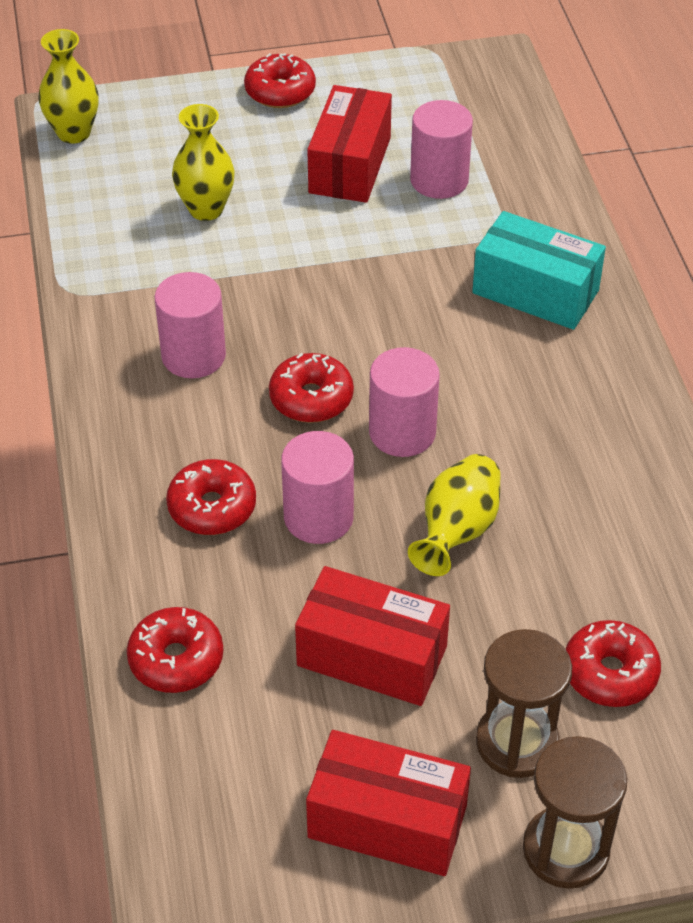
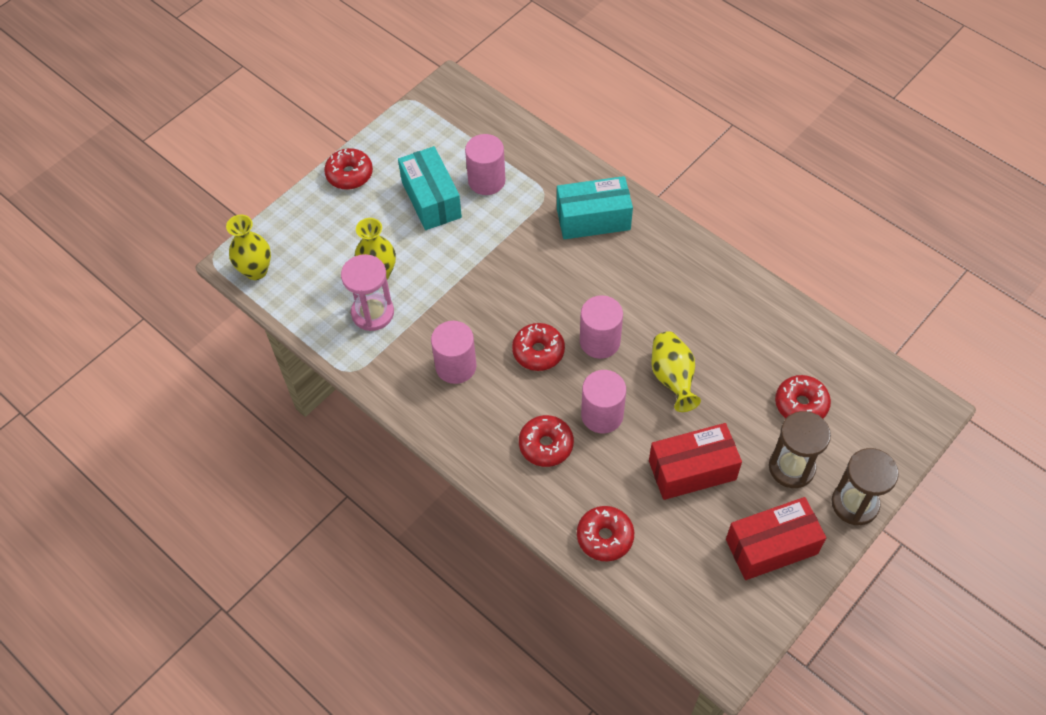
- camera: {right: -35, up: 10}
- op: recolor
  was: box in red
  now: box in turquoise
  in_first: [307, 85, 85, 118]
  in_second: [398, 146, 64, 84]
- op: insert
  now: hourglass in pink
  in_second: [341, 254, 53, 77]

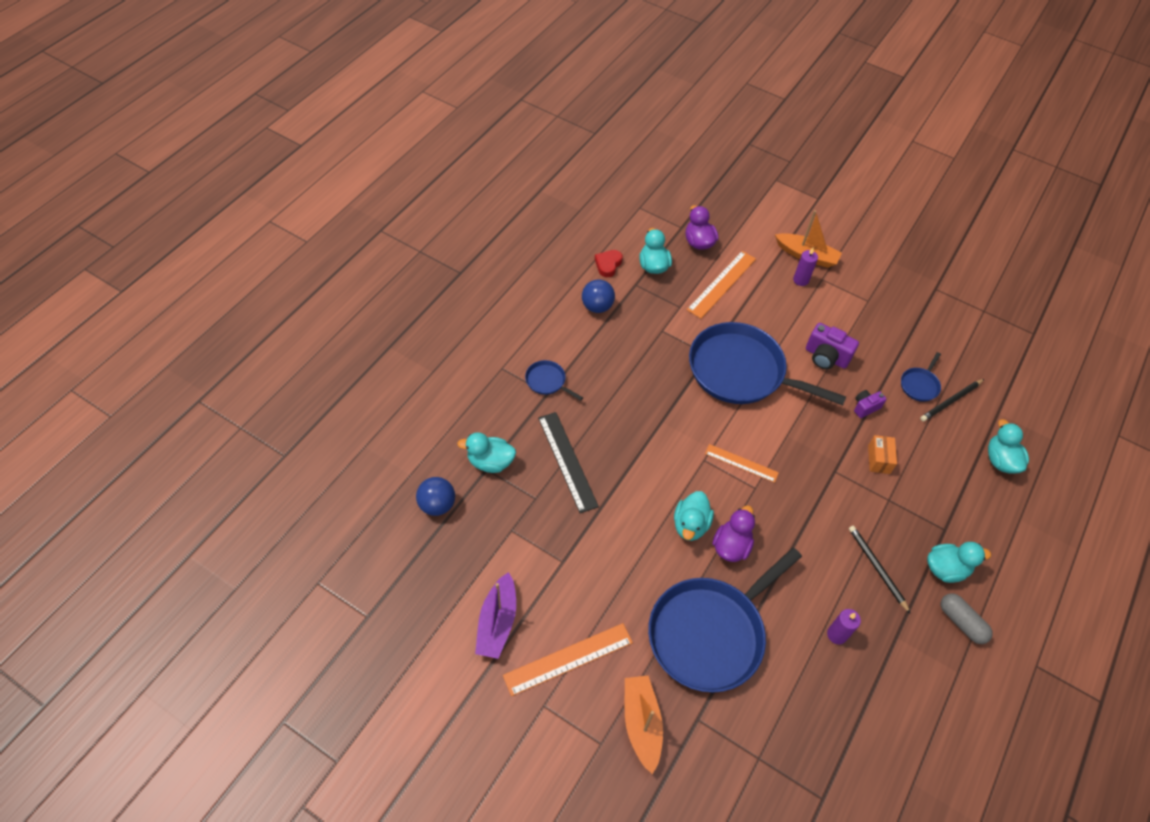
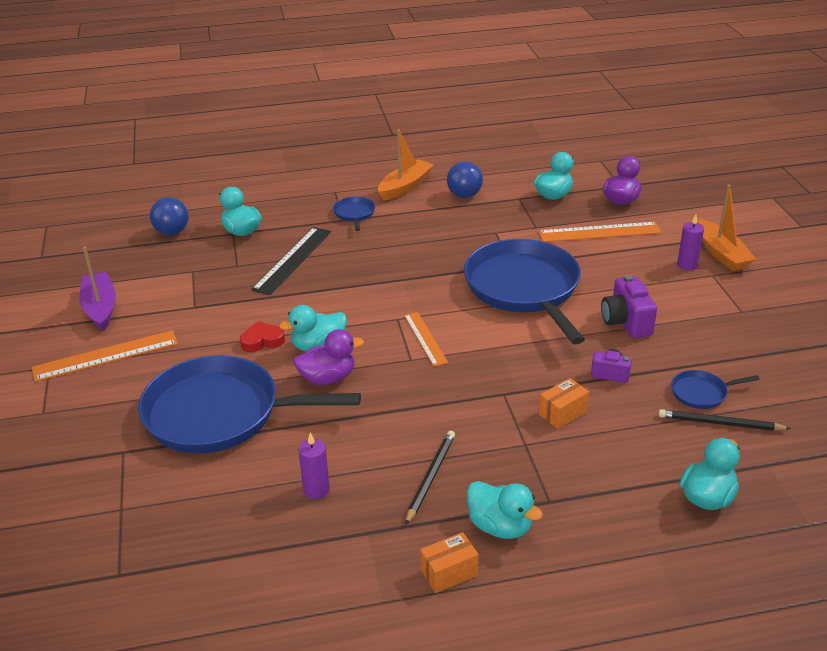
- camera: {right: 50, up: -20}
- op: rotate
  was: boat in purple
  in_first: [475, 572, 41, 87]
  in_second: [79, 247, 37, 84]
  clockwise: 105
- op: rotate
  was: ruler in orange
  in_first: [503, 623, 130, 73]
  in_second: [32, 330, 146, 52]
  clockwise: -45
- op: move
  was: heart in red
  in_first: [595, 250, 28, 27]
  in_second: [240, 321, 45, 31]
- op: move
  was: boat in orange
  in_first: [625, 675, 38, 99]
  in_second: [378, 130, 56, 71]
- op: replace
  was: capsule in grey
  now: box in orange
  in_first: [941, 593, 52, 51]
  in_second: [420, 532, 59, 61]

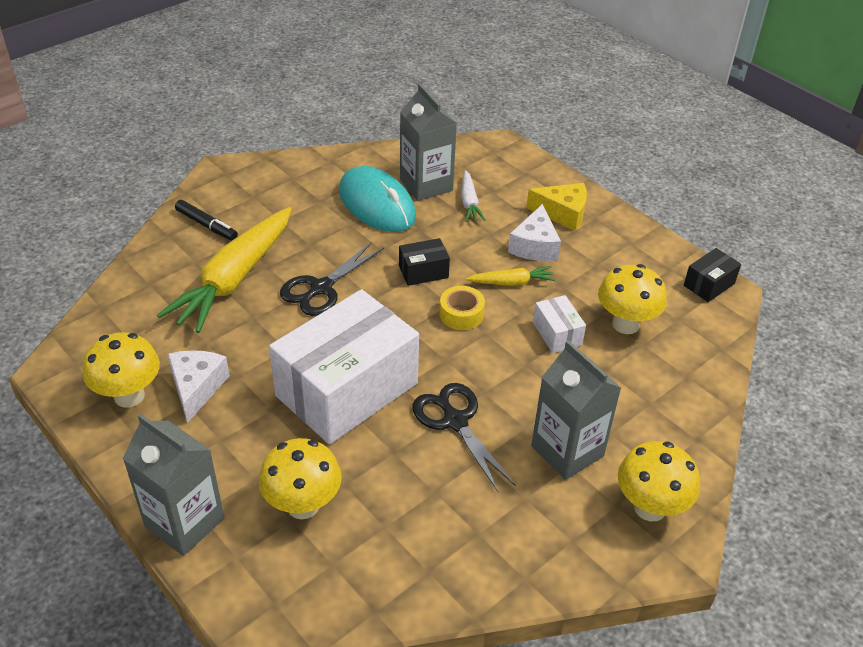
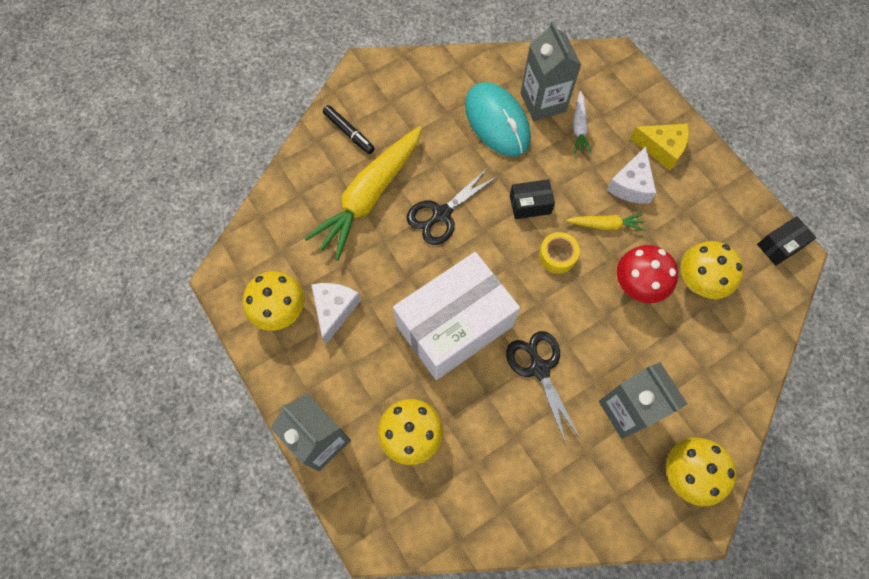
- camera: {right: 10, up: 25}
- op: replace
  was: box in white
  now: mushroom in red
  in_first: [533, 295, 53, 58]
  in_second: [617, 245, 61, 58]

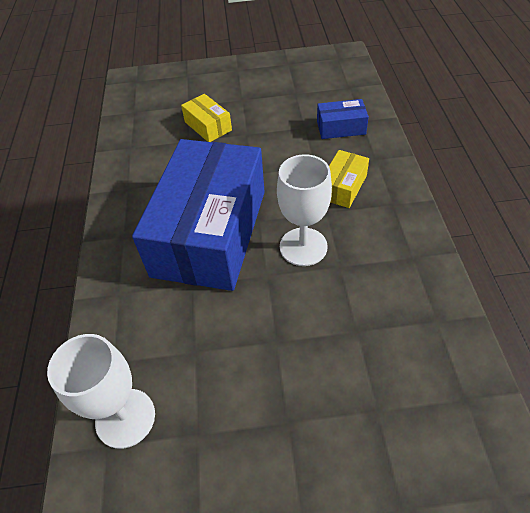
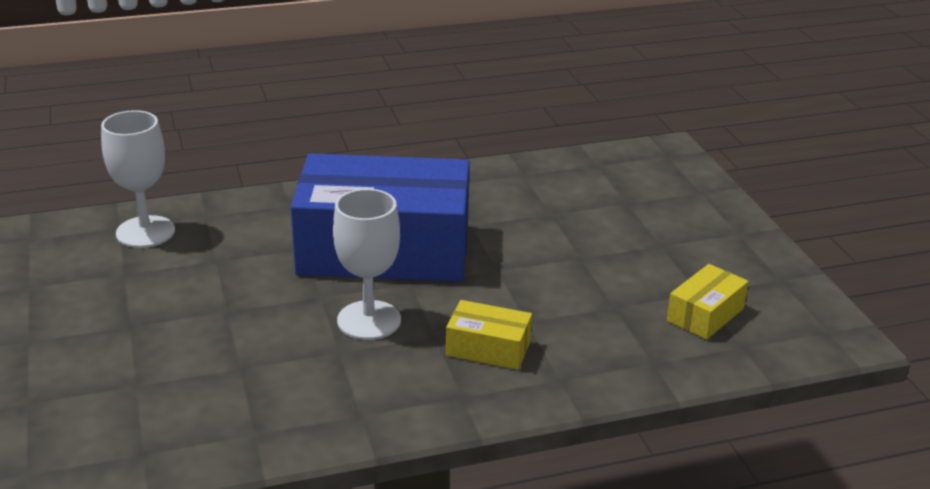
- camera: {right: 75, up: -20}
- op: move
  was: box in yellow
  in_first: [181, 94, 51, 48]
  in_second: [667, 264, 82, 76]
- op: delete
  was: box in blue
  in_first: [317, 99, 52, 40]

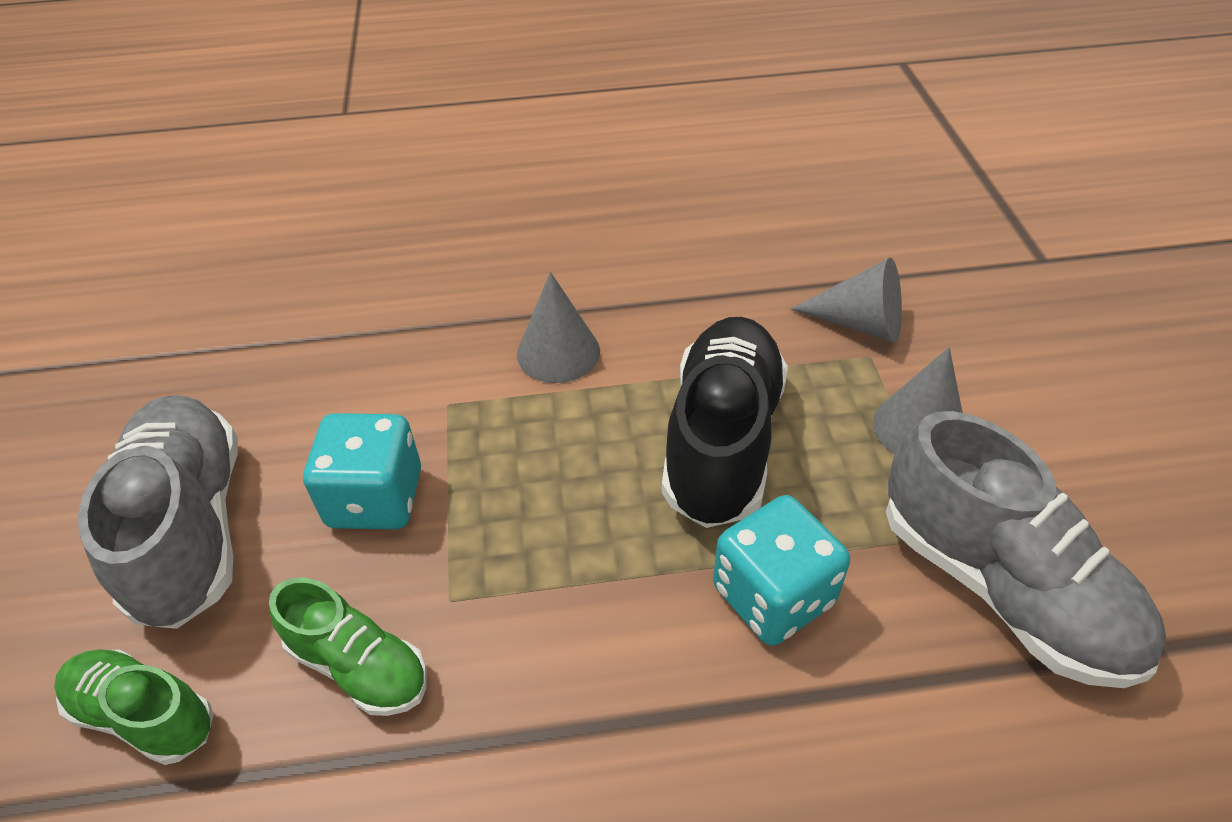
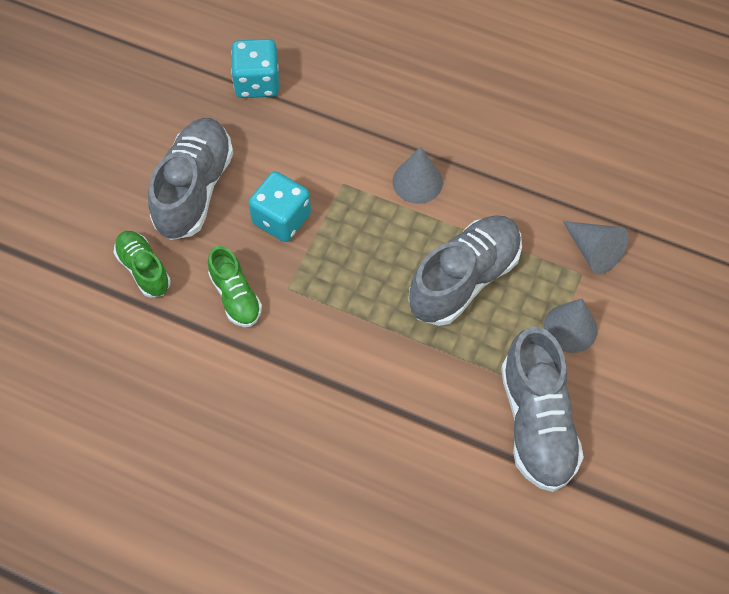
- camera: {right: 30, up: 15}
- op: recolor
  was: shoe in black
  now: shoe in grey
  in_first: [662, 317, 126, 211]
  in_second: [408, 215, 114, 111]
- op: move
  was: dice in turquoise
  in_first: [713, 495, 137, 151]
  in_second: [231, 39, 48, 59]

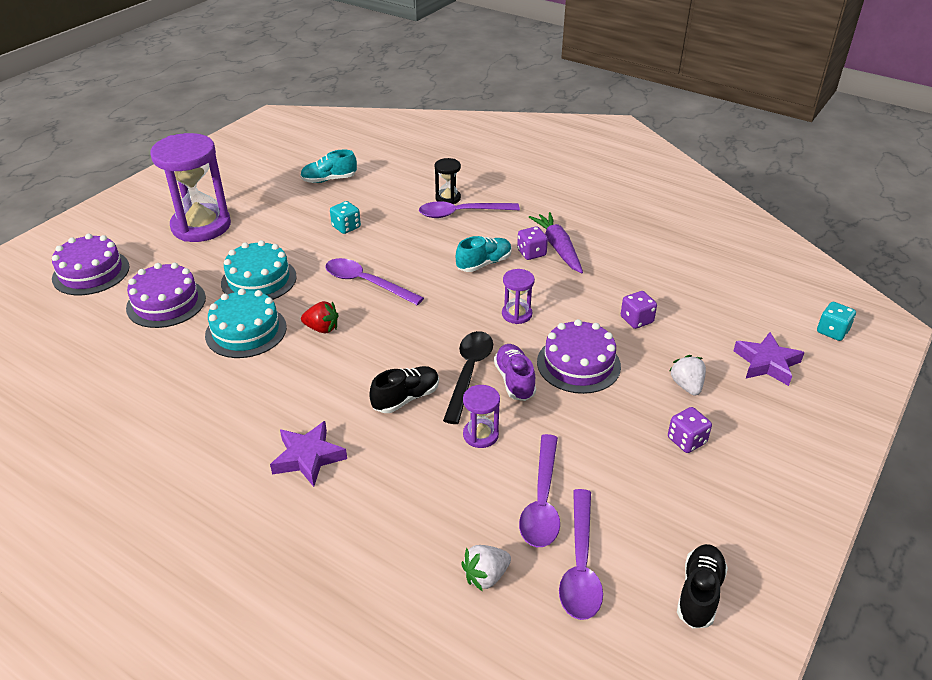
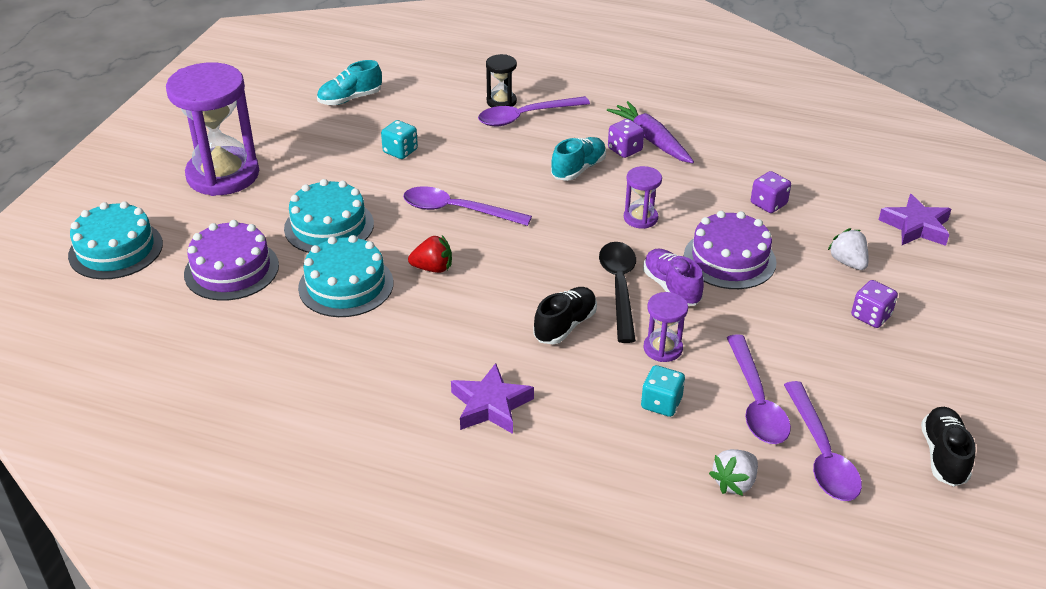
- camera: {right: -15, up: 0}
- op: recolor
  was: cake in purple
  now: cake in turquoise
  in_first: [52, 234, 78, 61]
  in_second: [68, 201, 95, 78]
- op: move
  was: dice in turquoise
  in_first: [817, 302, 39, 39]
  in_second: [641, 365, 44, 52]

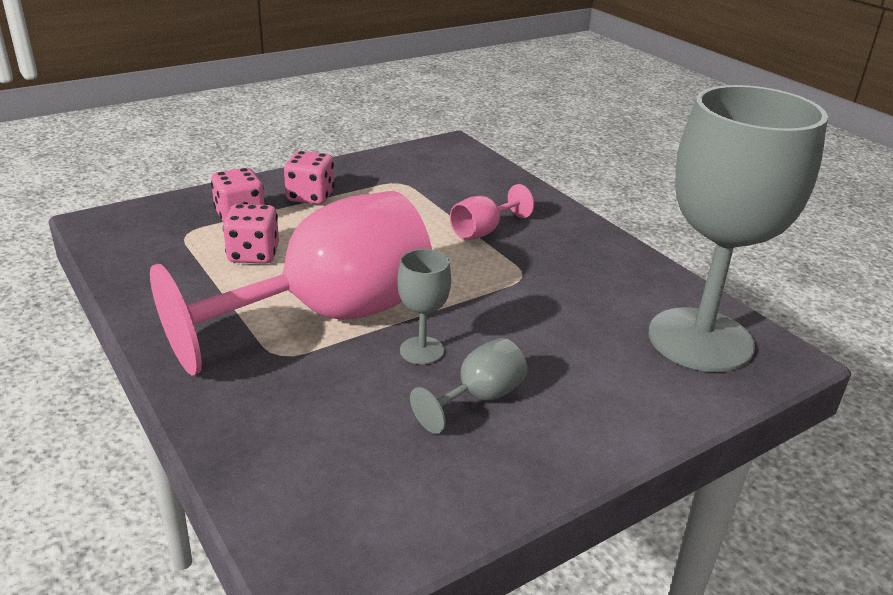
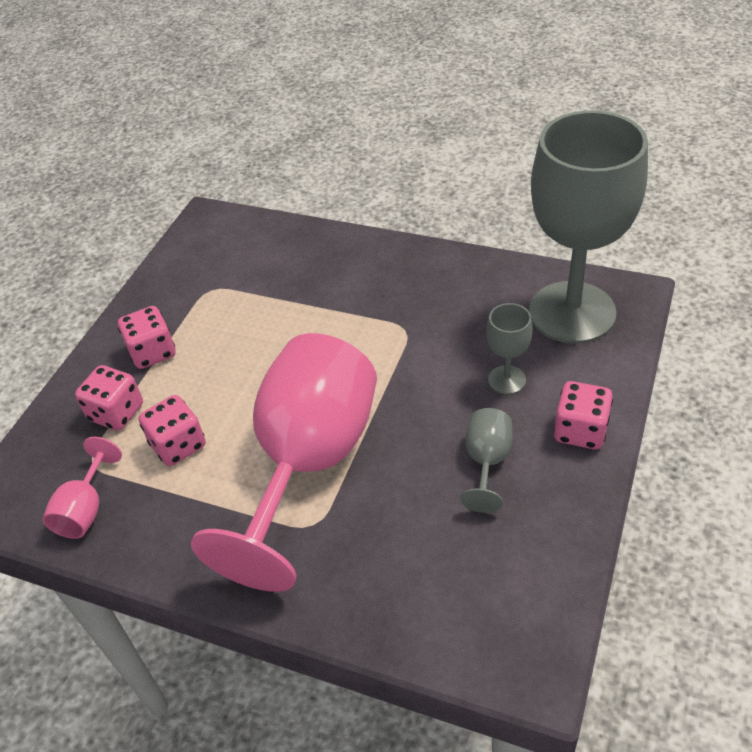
- camera: {right: -30, up: 15}
- op: move
  was: goblet in grey
  in_first: [397, 249, 54, 116]
  in_second: [486, 303, 47, 91]
- op: move
  was: goblet in pink
  in_first: [450, 184, 84, 56]
  in_second: [43, 437, 79, 102]
- op: insert
  now: dice in pink
  in_second: [554, 381, 59, 68]

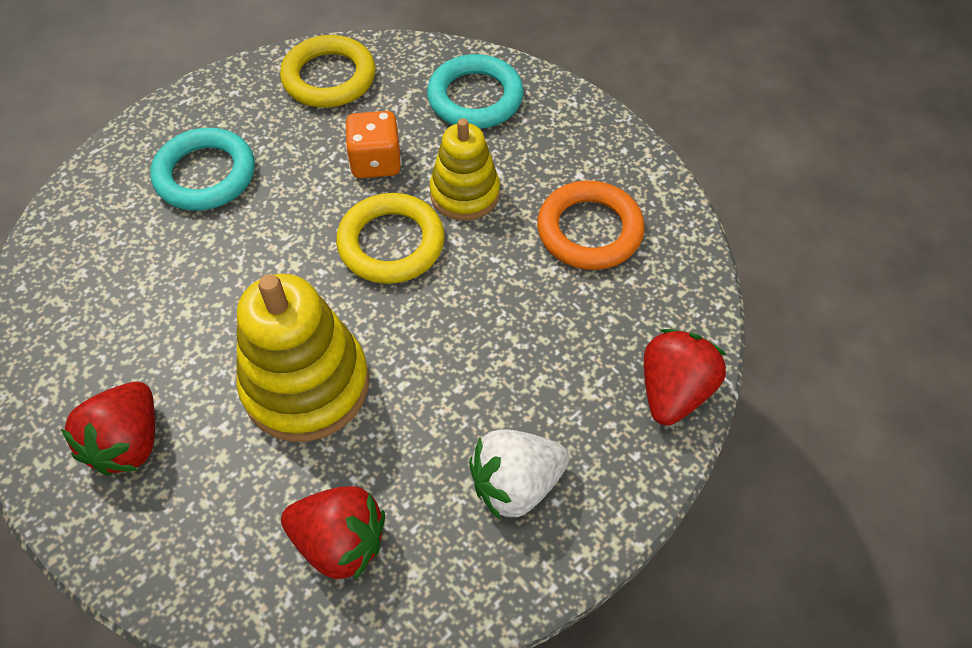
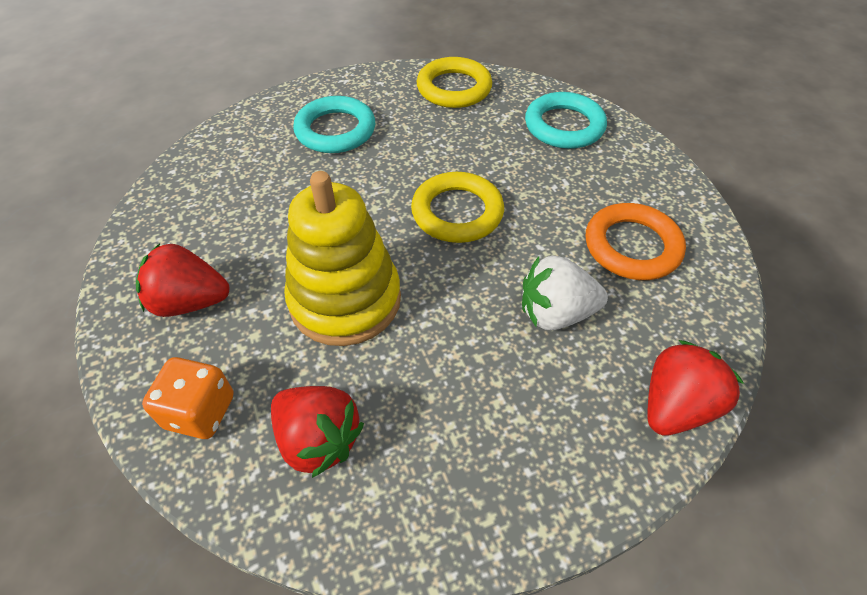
- camera: {right: 20, up: -5}
- op: rotate
  was: strawberry in red
  in_first: [61, 382, 94, 93]
  in_second: [136, 243, 93, 74]
  clockwise: 60
- op: move
  was: dice in orange
  in_first: [345, 111, 57, 67]
  in_second: [142, 357, 92, 82]
- op: delete
  was: stacking toy in yellow
  in_first: [430, 118, 70, 103]
- op: move
  was: strawberry in white
  in_first: [469, 429, 100, 91]
  in_second: [522, 256, 86, 75]

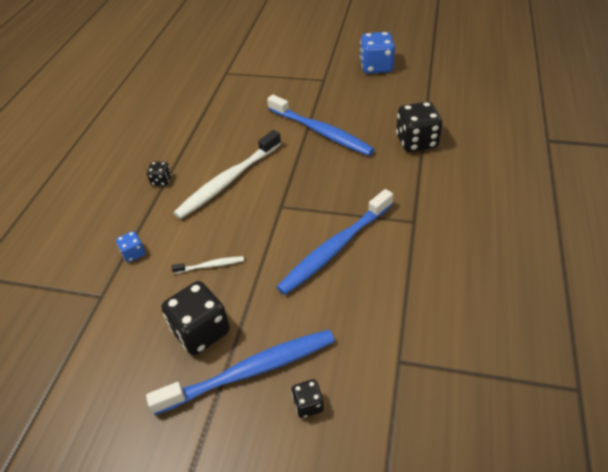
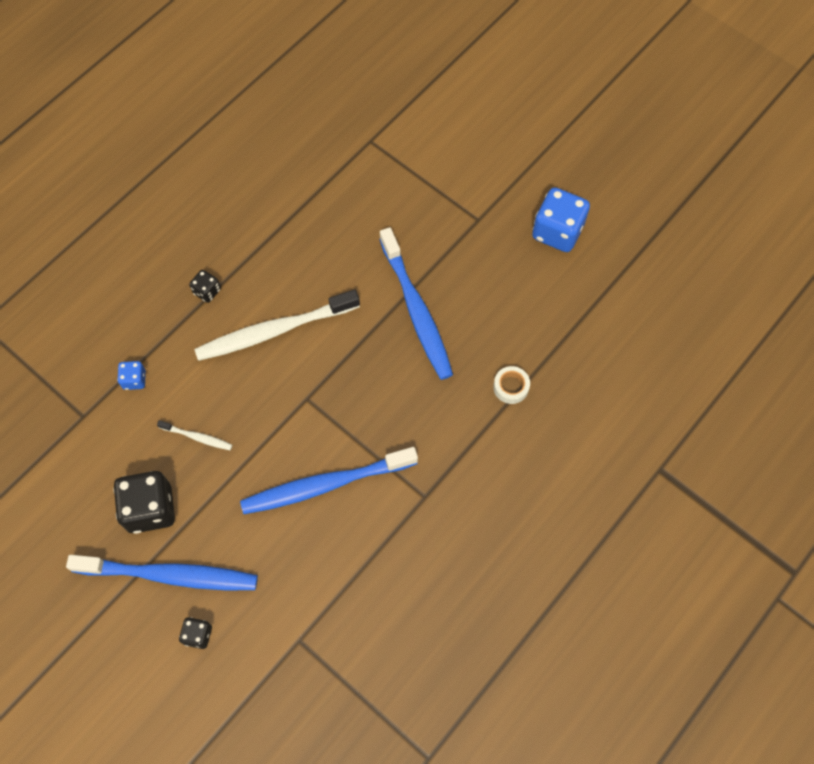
- camera: {right: 25, up: 20}
- op: replace
  was: dice in black
  now: tape in white
  in_first: [396, 101, 46, 51]
  in_second: [493, 366, 37, 38]

